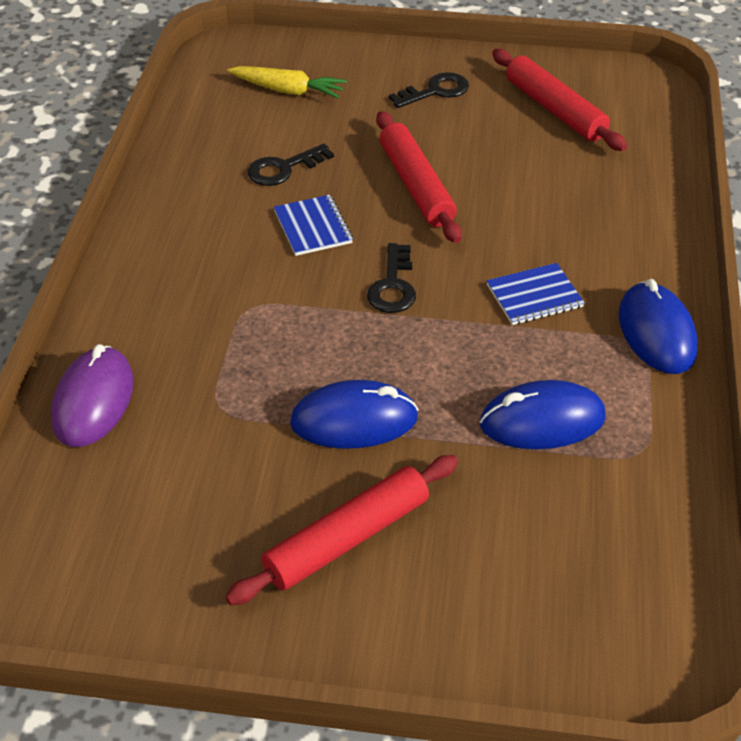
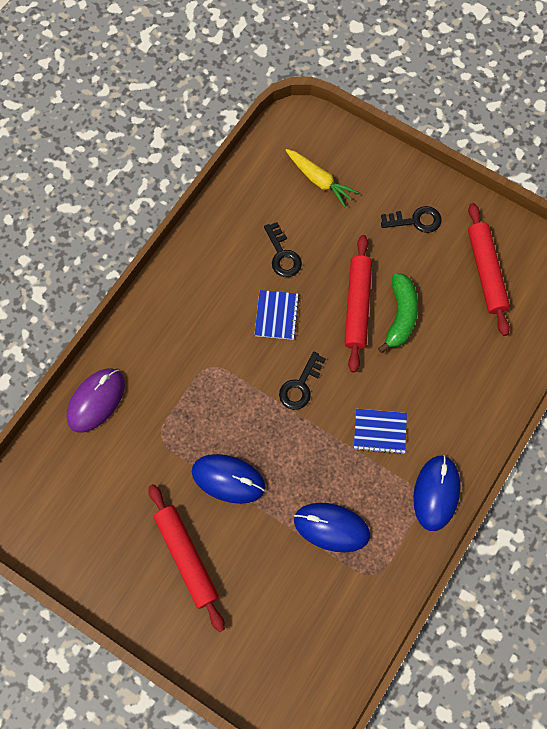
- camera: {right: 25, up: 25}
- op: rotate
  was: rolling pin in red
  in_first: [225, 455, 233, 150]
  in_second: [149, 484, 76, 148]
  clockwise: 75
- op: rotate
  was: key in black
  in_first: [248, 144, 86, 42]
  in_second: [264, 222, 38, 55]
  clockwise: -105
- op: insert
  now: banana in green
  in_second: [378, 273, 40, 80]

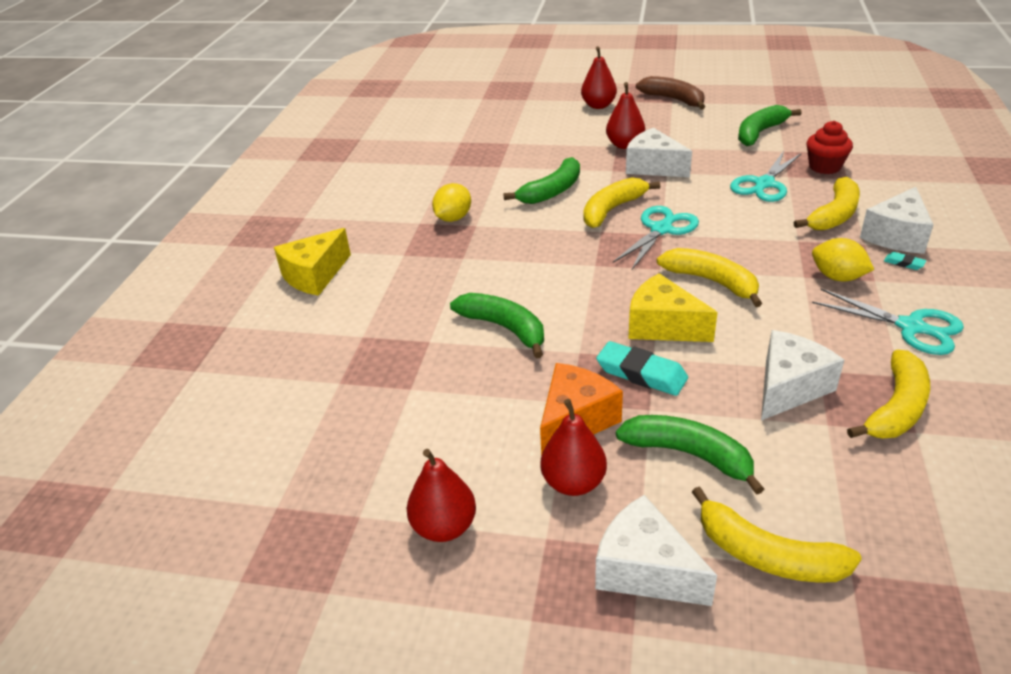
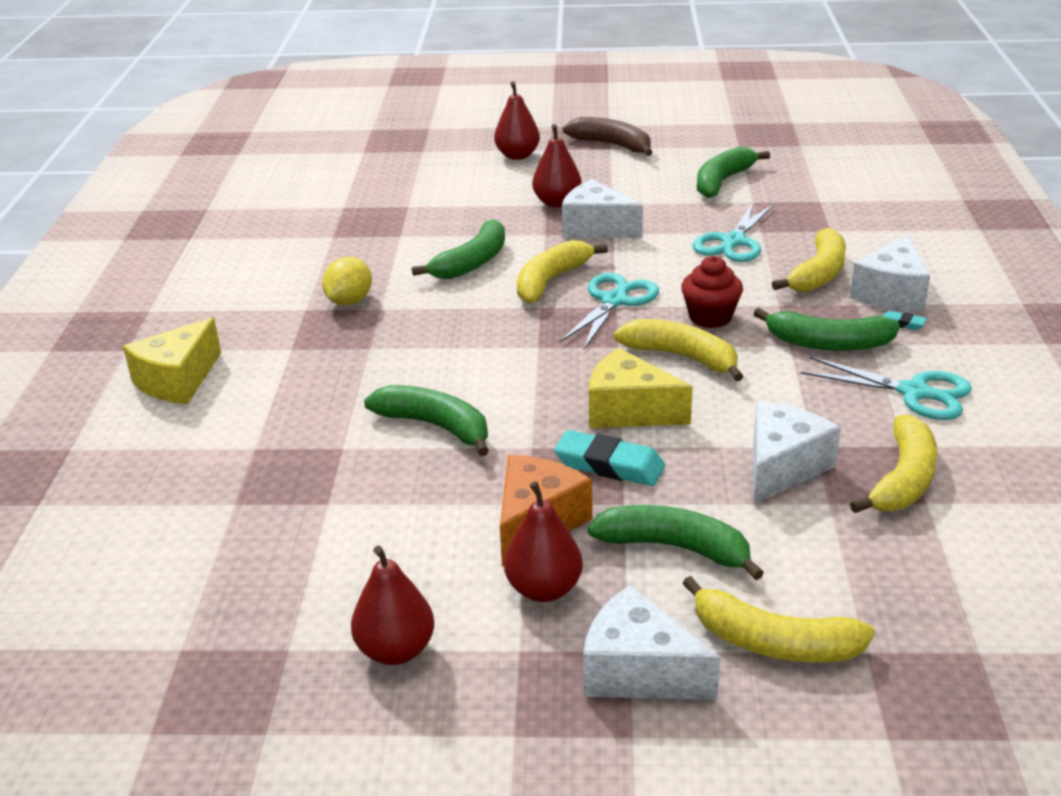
- camera: {right: -10, up: -5}
- op: move
  was: cupcake in red
  in_first: [806, 121, 47, 53]
  in_second: [681, 256, 62, 72]
- op: replace
  was: lemon in yellow
  now: banana in green
  in_first: [812, 238, 62, 43]
  in_second: [753, 308, 147, 43]

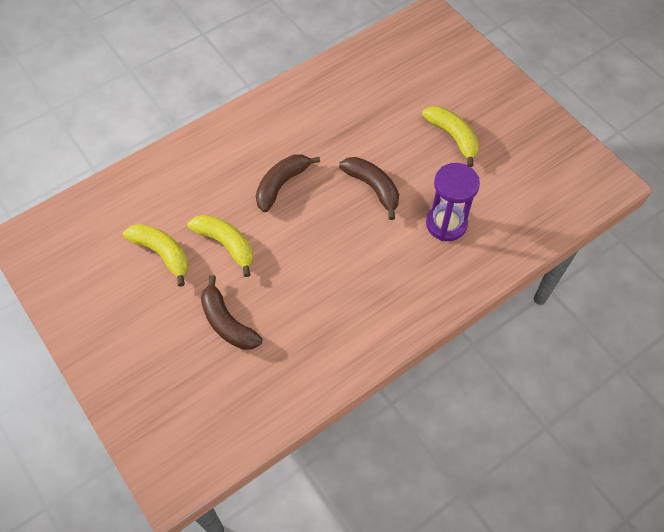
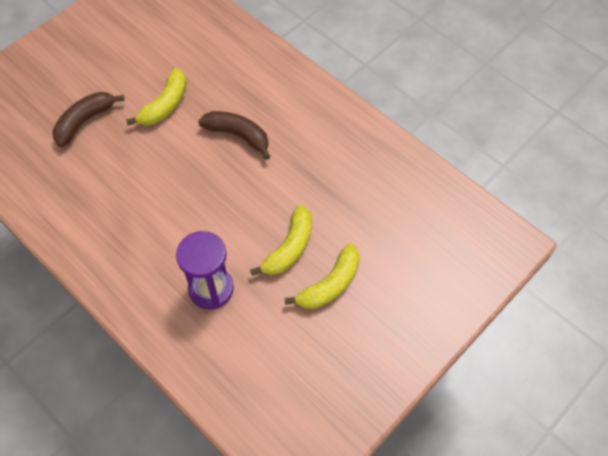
- camera: {right: 80, up: 0}
- op: move
  was: banana in yellow
  in_first: [123, 224, 65, 63]
  in_second: [250, 205, 62, 71]
- op: delete
  was: banana in brown
  in_first: [339, 157, 60, 63]

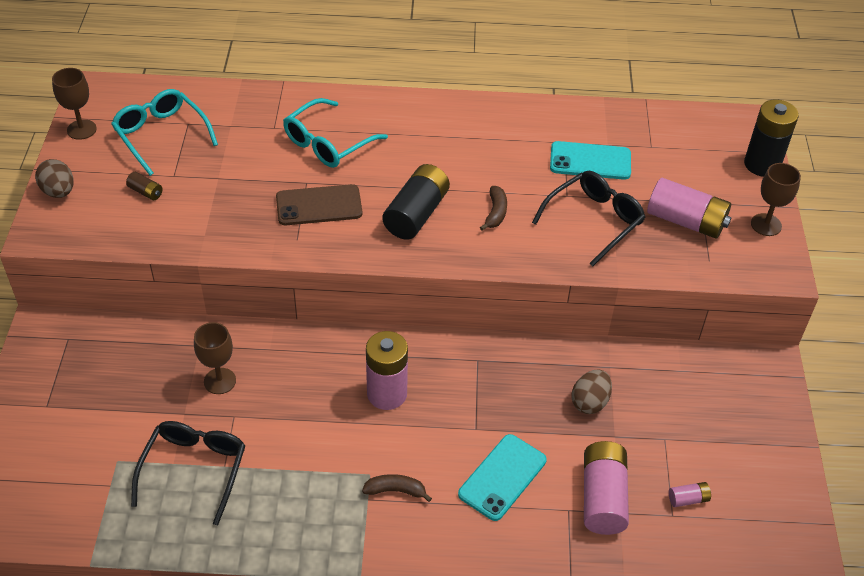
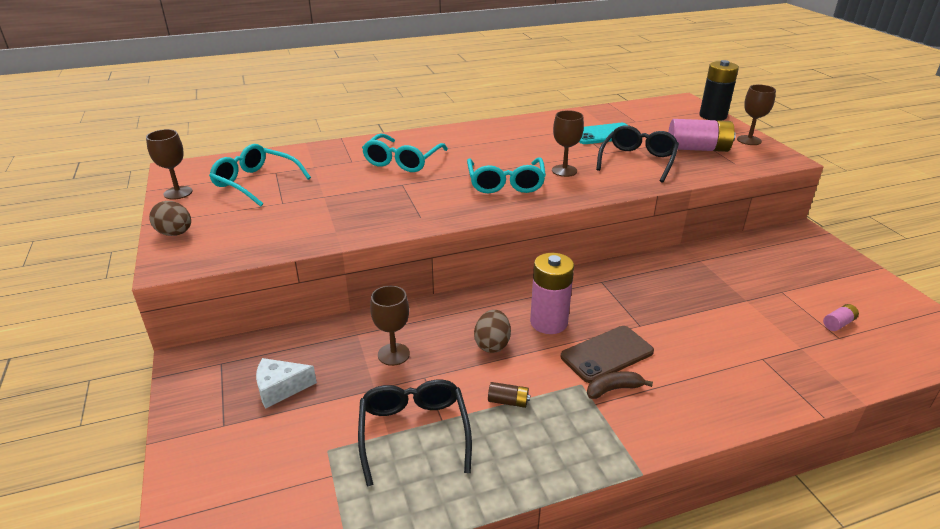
- camera: {right: -20, up: -15}
- op: move
  was: battery in brown
  in_first: [126, 172, 37, 28]
  in_second: [488, 382, 42, 26]
- op: move
  was: phone in brown
  in_first: [276, 184, 86, 41]
  in_second: [561, 326, 93, 57]
- op: replace
  was: battery in black
  now: glasses in turquoise
  in_first: [382, 164, 68, 76]
  in_second: [467, 157, 79, 36]
- op: delete
  was: phone in turquoise
  in_first: [458, 434, 89, 87]
- op: replace
  was: banana in brown
  now: goblet in brown
  in_first: [480, 186, 27, 45]
  in_second: [552, 110, 32, 67]
- op: move
  was: egg in brown
  in_first: [572, 370, 40, 44]
  in_second: [474, 310, 37, 43]
- op: delete
  was: battery in pink
  in_first: [584, 441, 45, 94]
- op: insert
  now: cheese in white
  in_second: [256, 358, 61, 51]

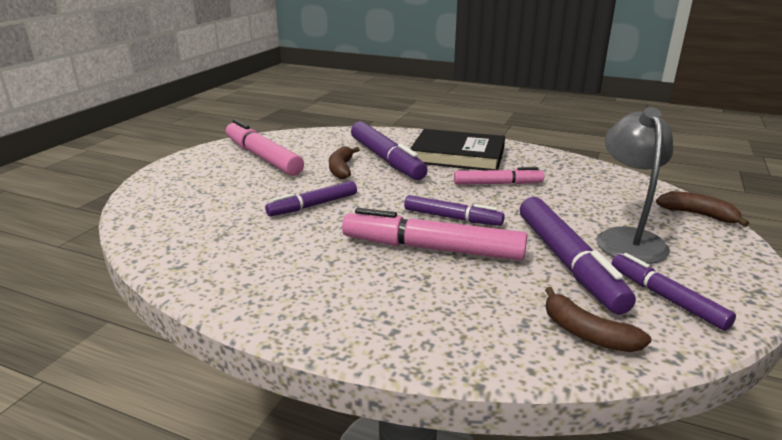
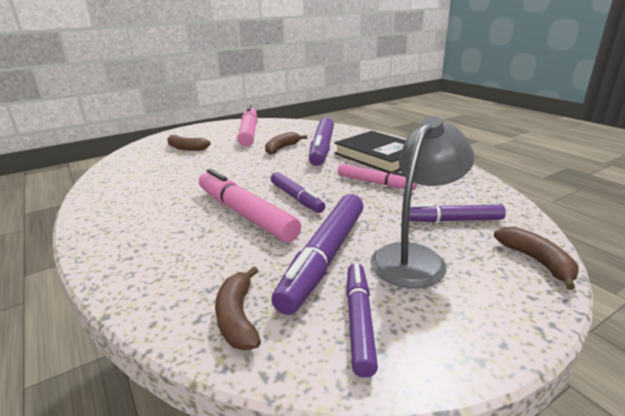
- camera: {right: 35, up: 0}
- op: move
  was: marker in purple
  in_first: [265, 181, 92, 35]
  in_second: [409, 204, 97, 18]
- op: insert
  now: banana in brown
  in_second: [167, 135, 44, 16]

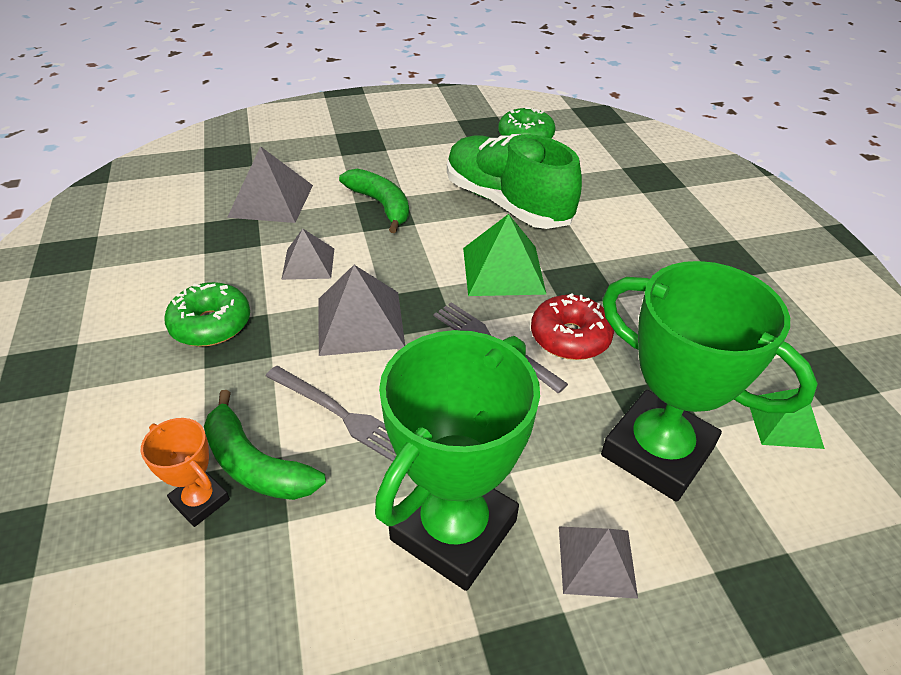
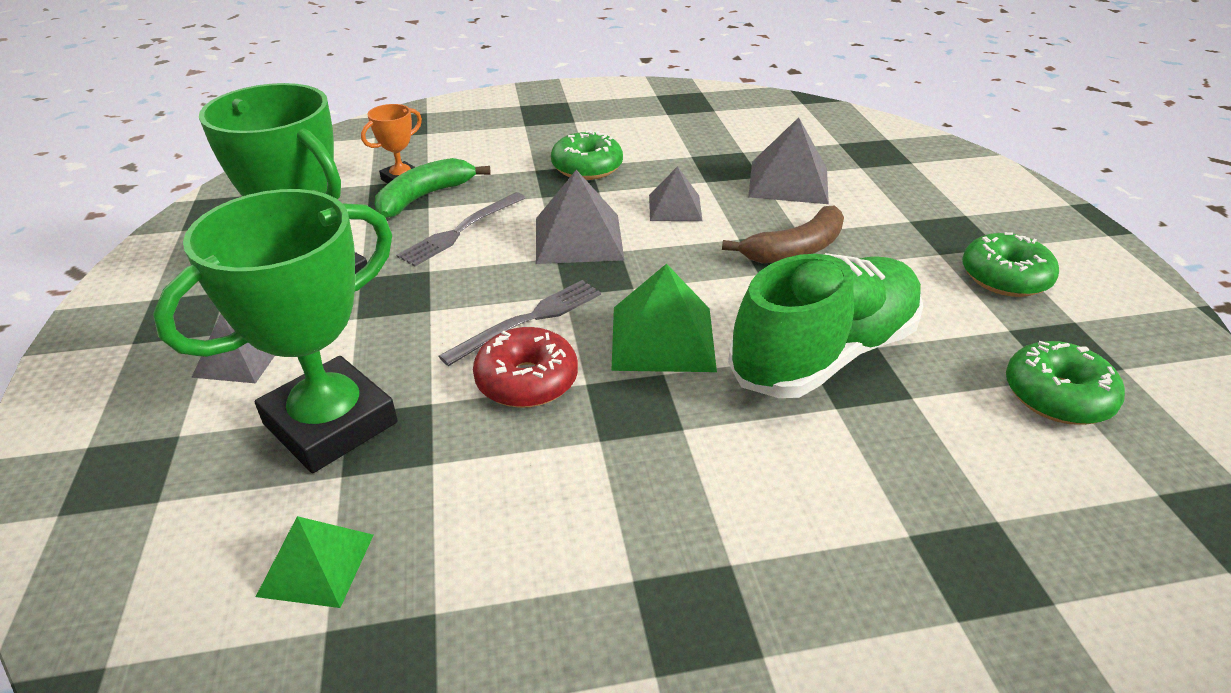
- camera: {right: 95, up: -5}
- op: recolor
  was: banana in green
  now: banana in brown
  in_first: [339, 169, 70, 64]
  in_second: [722, 205, 122, 58]
- op: insert
  now: donut in green
  in_second: [962, 232, 97, 65]

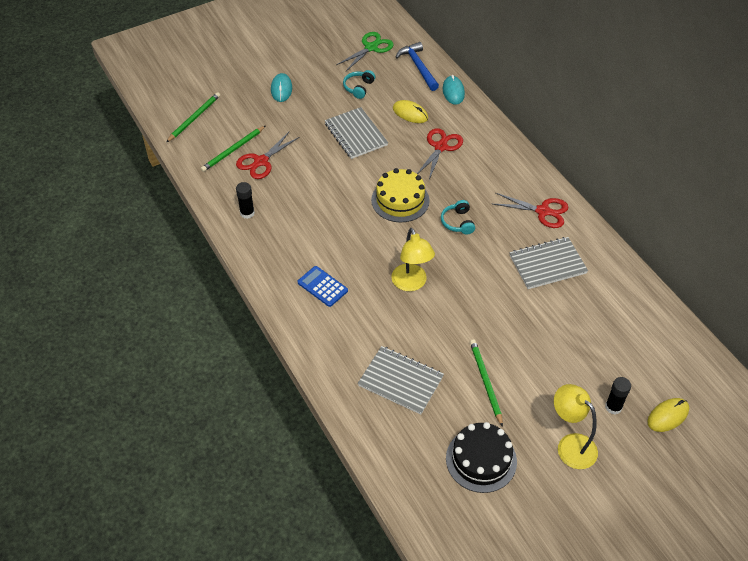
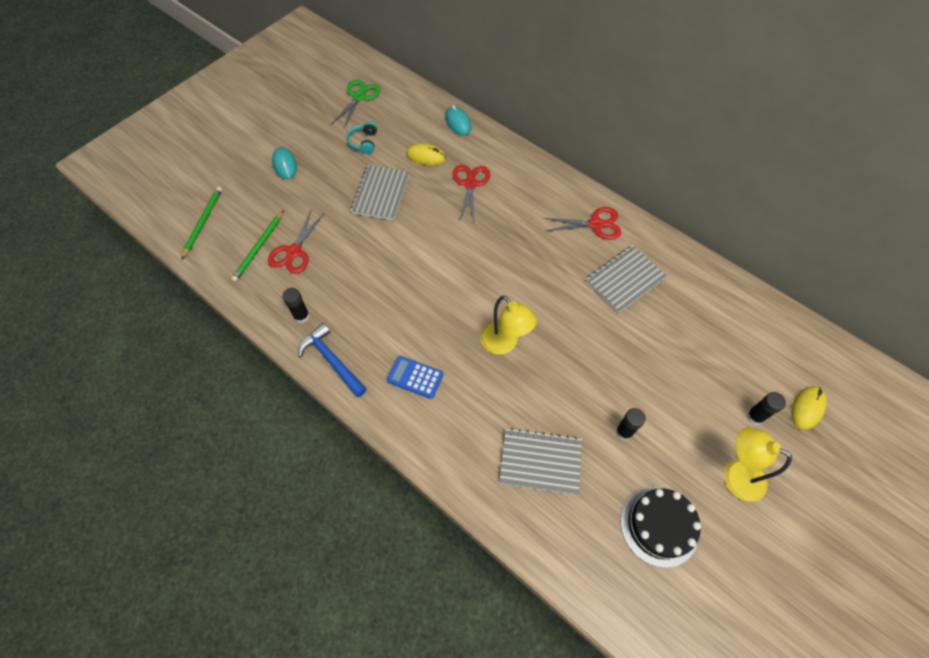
- camera: {right: -20, up: 10}
- op: rotate
  was: notebook in grey
  in_first: [325, 107, 63, 52]
  in_second: [351, 165, 59, 55]
  clockwise: 60
- op: delete
  was: cake in yellow
  in_first: [371, 168, 59, 54]
- op: move
  was: hammer in blue
  in_first: [396, 42, 43, 49]
  in_second: [298, 323, 69, 74]
- op: delete
  was: headphones in turquoise
  in_first: [441, 200, 34, 34]
- op: replace
  was: pencil in green
  now: glue stick in black
  in_first: [470, 339, 33, 88]
  in_second: [616, 408, 30, 33]

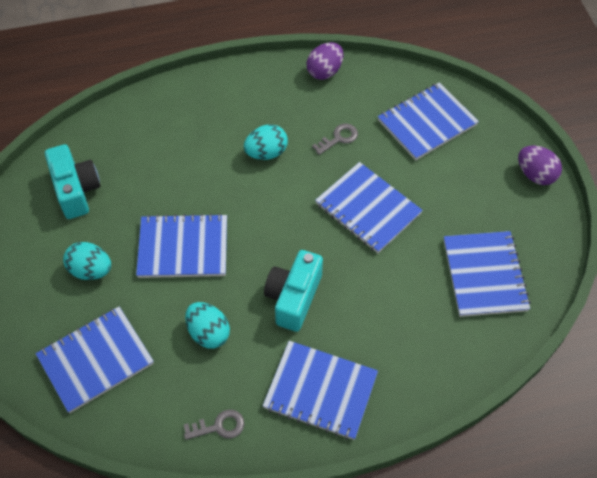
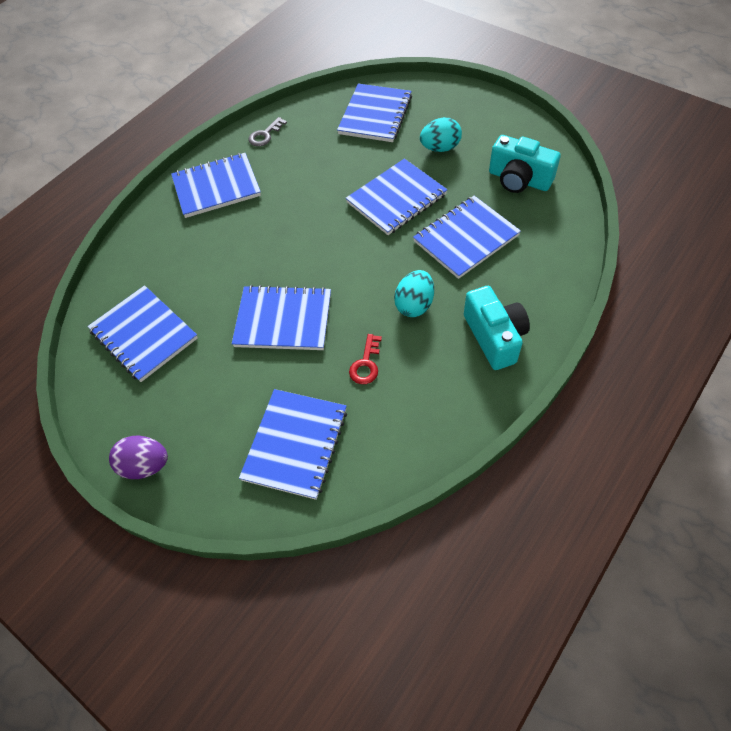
- camera: {right: 145, up: 0}
- op: delete
  was: egg in turquoise
  in_first: [185, 302, 45, 47]
- op: move
  was: camera in turquoise
  in_first: [264, 250, 59, 82]
  in_second: [464, 286, 66, 84]
- op: delete
  was: egg in purple
  in_first: [307, 42, 37, 38]
- op: recolor
  was: key in grey
  now: key in red
  in_first: [312, 124, 46, 31]
  in_second: [349, 334, 33, 50]
- op: insert
  now: notebook in blue
  in_second: [413, 196, 108, 83]

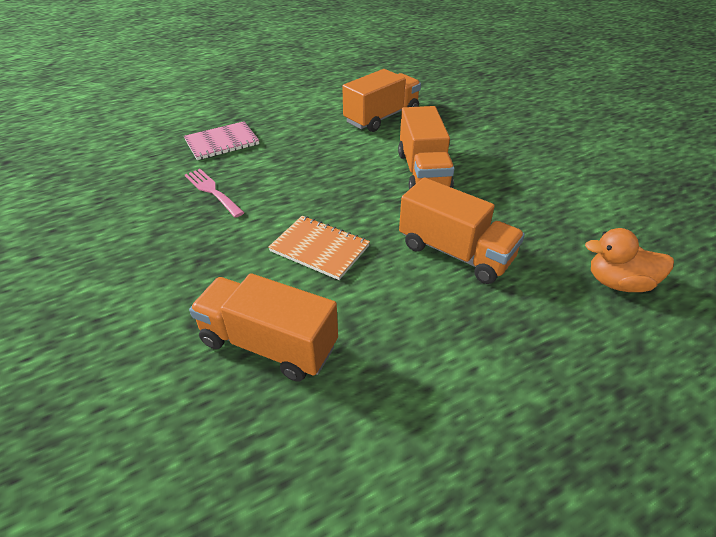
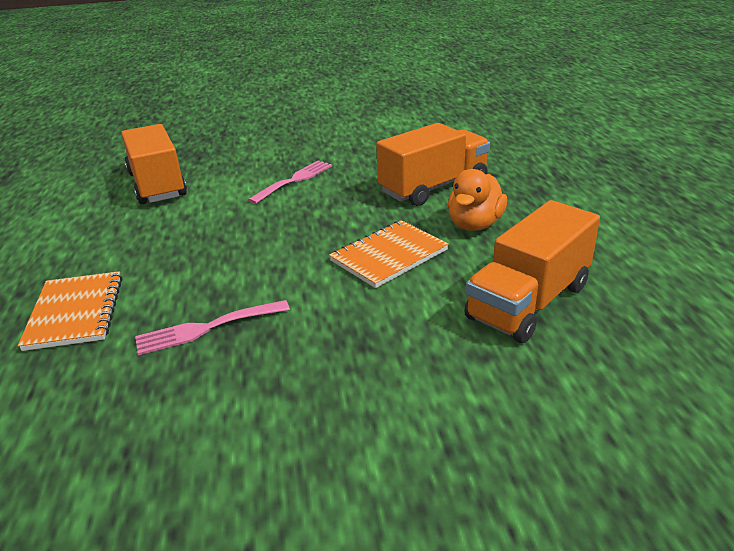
- camera: {right: -70, up: -10}
- op: recolor
  was: notebook in pink
  now: notebook in orange
  in_first: [184, 121, 75, 39]
  in_second: [18, 271, 105, 80]
- op: replace
  was: truck in orange
  now: fork in pink
  in_first: [398, 106, 57, 84]
  in_second: [248, 161, 84, 43]
- op: move
  was: duck in orange
  in_first: [585, 228, 89, 64]
  in_second: [448, 169, 59, 62]

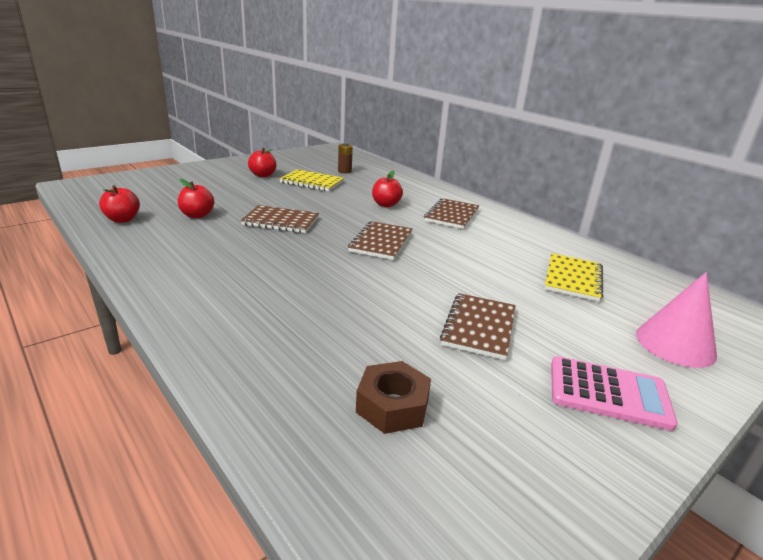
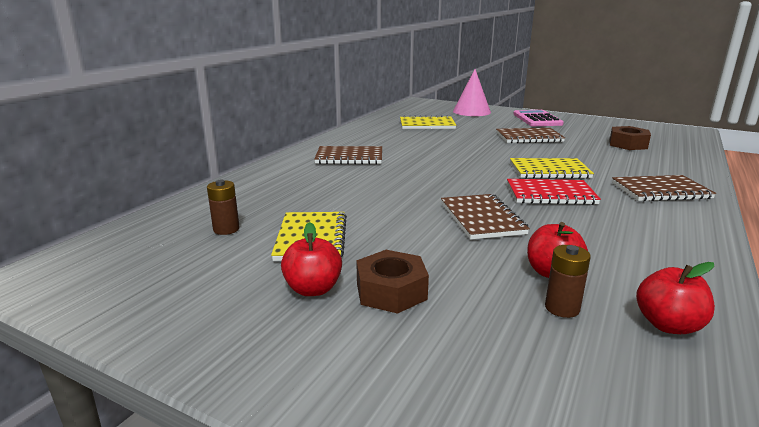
- camera: {right: -110, up: -5}
- op: move
  was: notebook in brown
  in_first: [348, 221, 64, 39]
  in_second: [612, 175, 104, 27]
- op: delete
  was: apple in red
  in_first: [372, 171, 31, 36]
- op: insert
  now: nut in brown
  in_second: [356, 250, 73, 64]
- op: insert
  now: notebook in red
  in_second: [507, 179, 94, 26]
- op: insert
  now: notebook in yellow
  in_second: [510, 158, 84, 21]
- op: insert
  now: battery in brown
  in_second: [545, 245, 46, 73]

